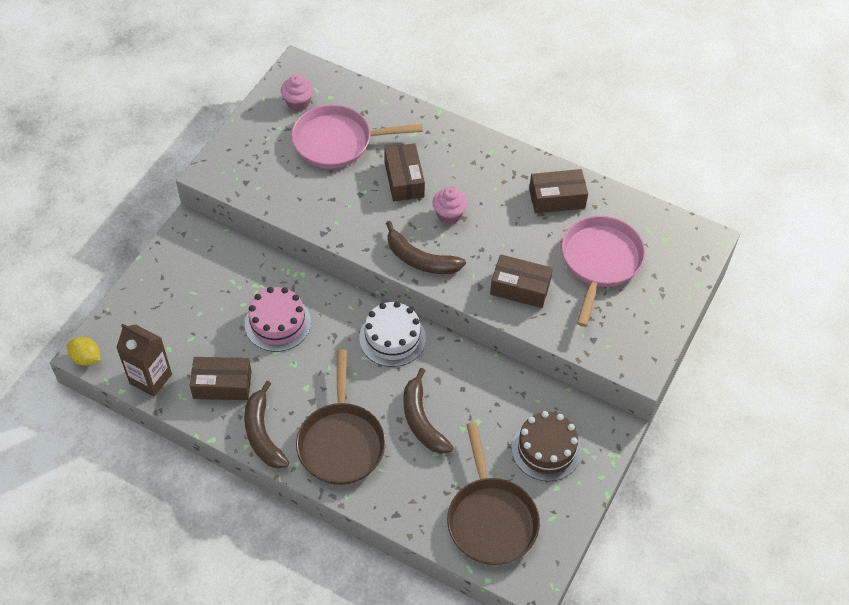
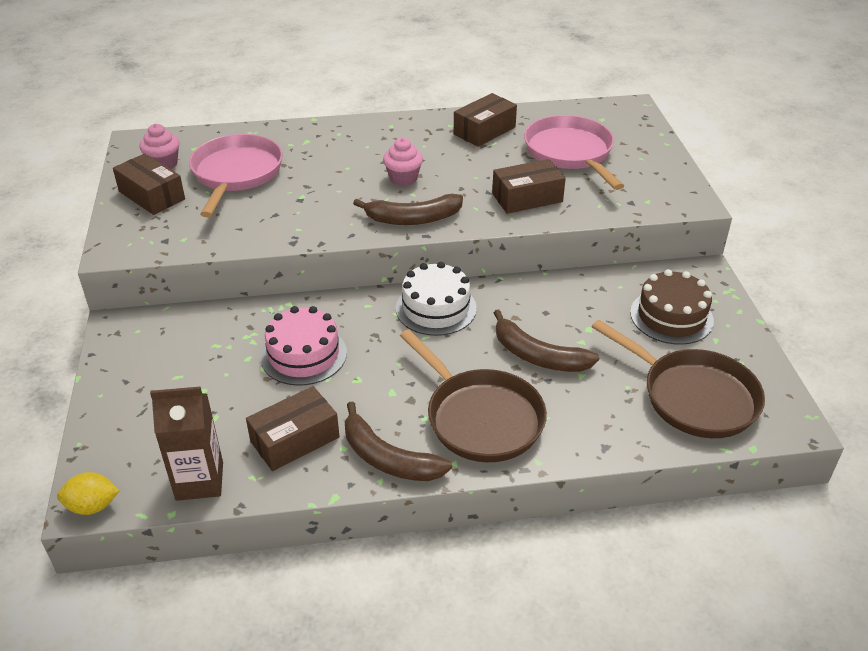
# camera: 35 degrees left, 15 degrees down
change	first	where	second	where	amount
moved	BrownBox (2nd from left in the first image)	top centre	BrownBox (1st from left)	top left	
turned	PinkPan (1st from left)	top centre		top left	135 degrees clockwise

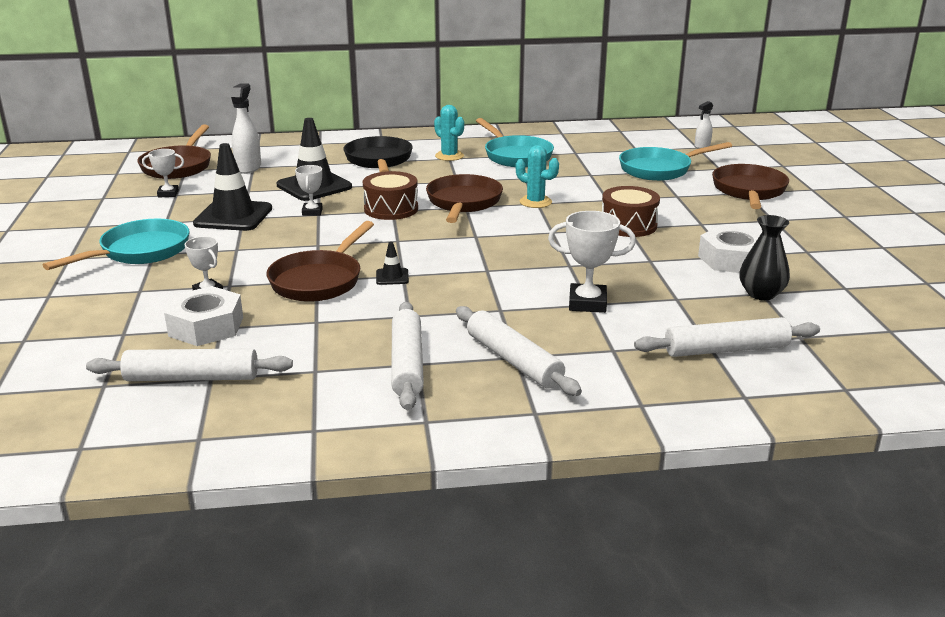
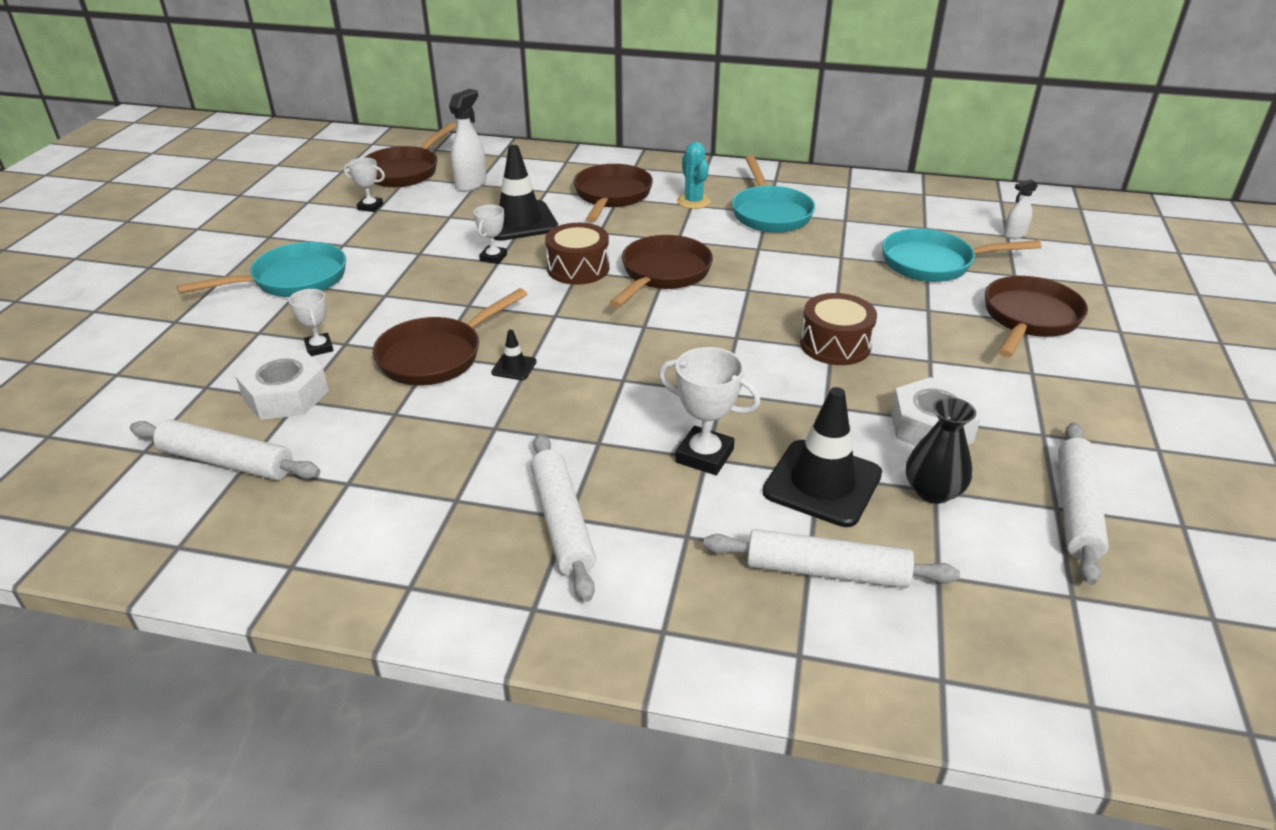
# camera: 20 degrees right, 10 degrees up
change	first	where	second	where	amount
recoloured	BlackPan	top centre	BrownPan (3rd from left)	top centre	
moved	BlackTrafficCone (1st from left in the first image)	top left	BlackTrafficCone (3rd from left)	centre	
moved	WhiteRollingPin (2nd from left in the first image)	centre	WhiteRollingPin (4th from left)	middle right	
removed	TurquoiseCactus (2nd from left)	top centre			

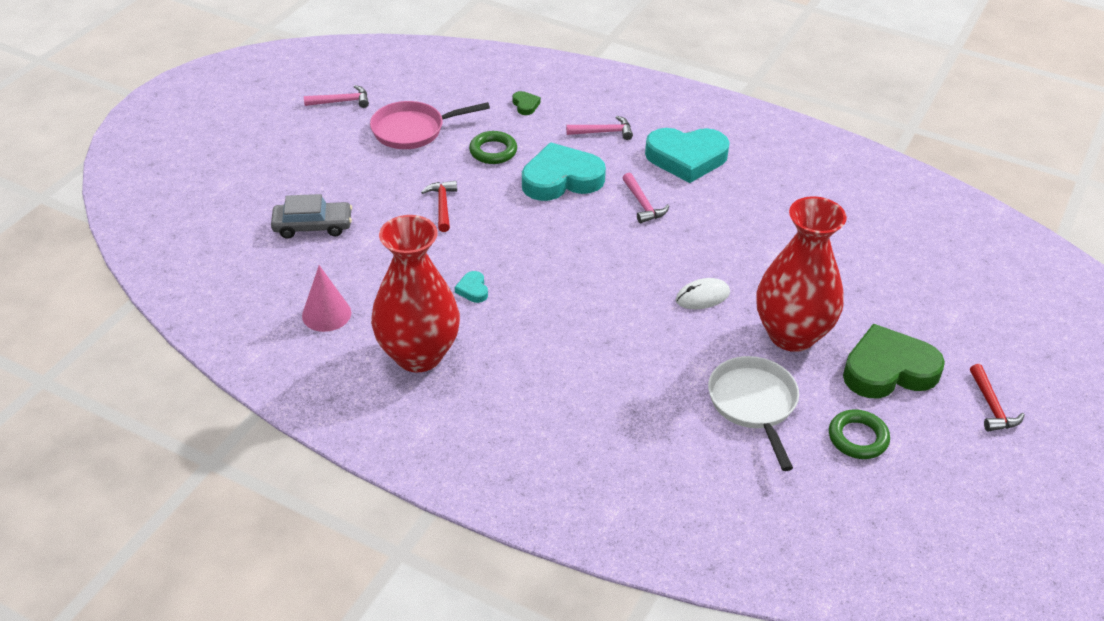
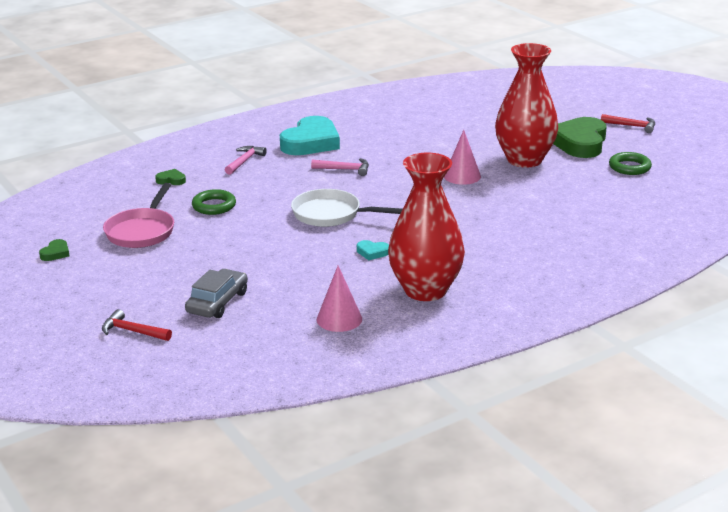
# camera: 60 degrees left, 15 degrees down
change	first	where	second	where	amount
replaced	PinkHammer (1st from left)	top left	GreenHeart (1st from left)	middle left	
moved	RedHammer (1st from left)	top centre		middle left	
moved	WhitePan	middle right		centre	
replaced	WhiteMouse	centre	PinkCone (2nd from left)	top centre	
removed	TurquoiseHeart (2nd from left)	top centre			

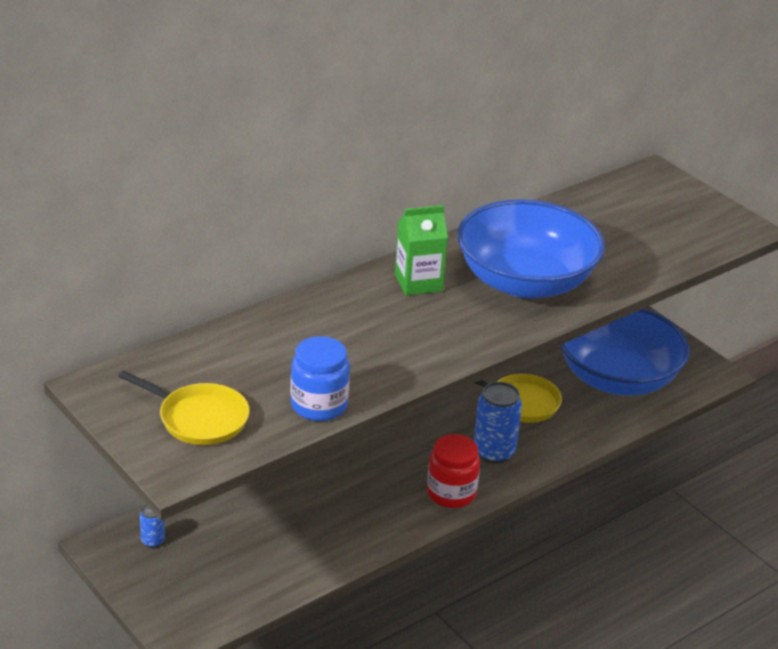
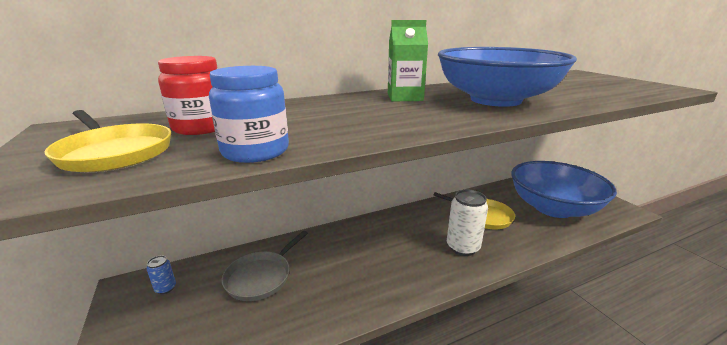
# camera: 15 degrees right, 10 degrees down
change	first	where	second	where	amount
moved	RedJar	bottom centre		top left	
added			GreyPan	bottom centre	
recoloured	BlueCan (2nd from left)	centre	WhiteCan	centre	

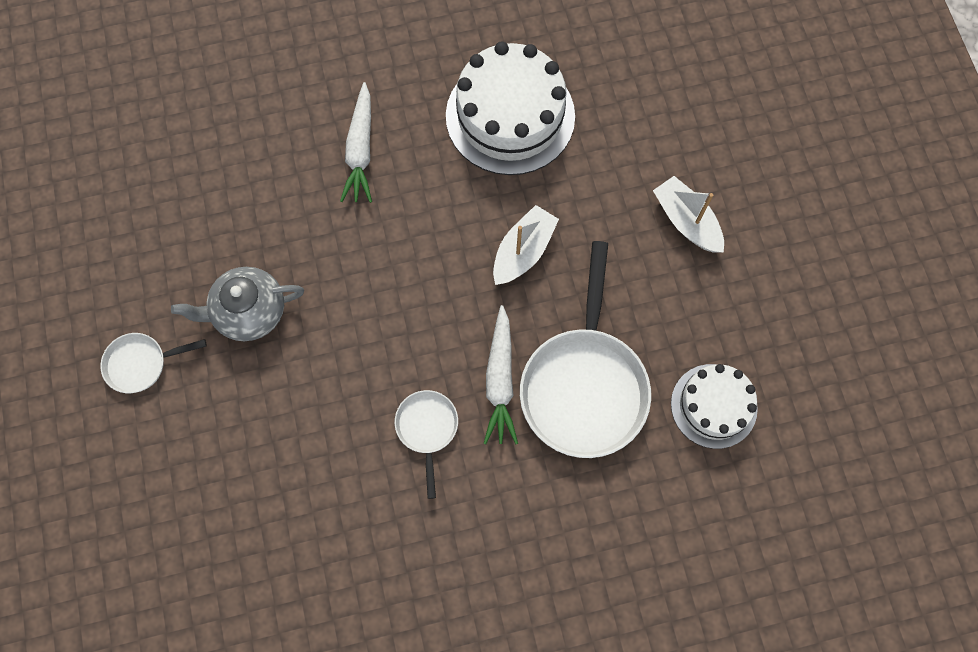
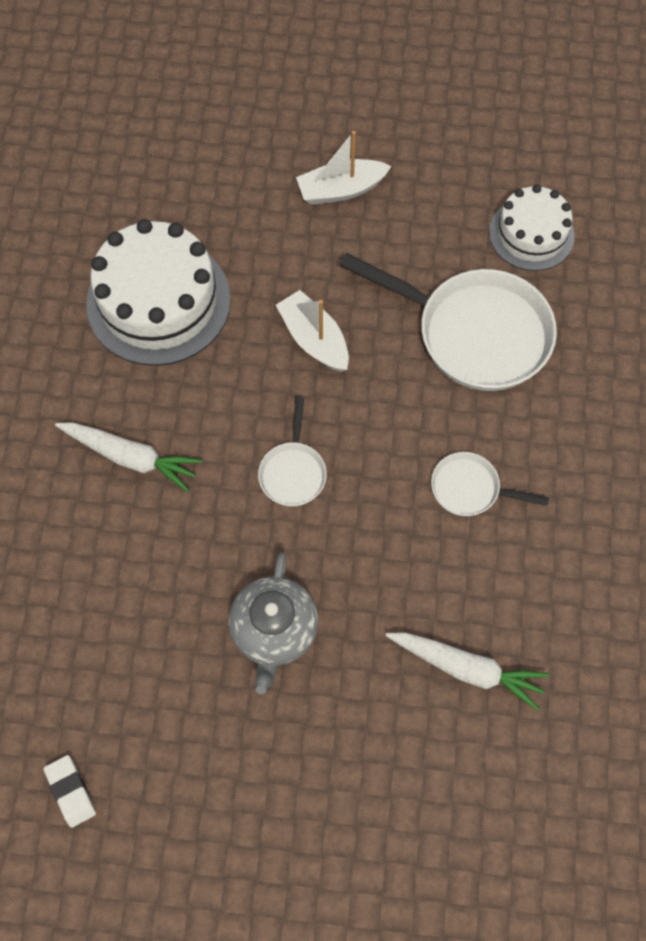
# camera: 70 degrees left, 5 degrees down
change	first	where	second	where	amount
added			WhiteEraser	bottom left	
moved	WhitePan (1st from left)	middle left		centre	
moved	WhiteCarrot (2nd from left)	centre		bottom right	

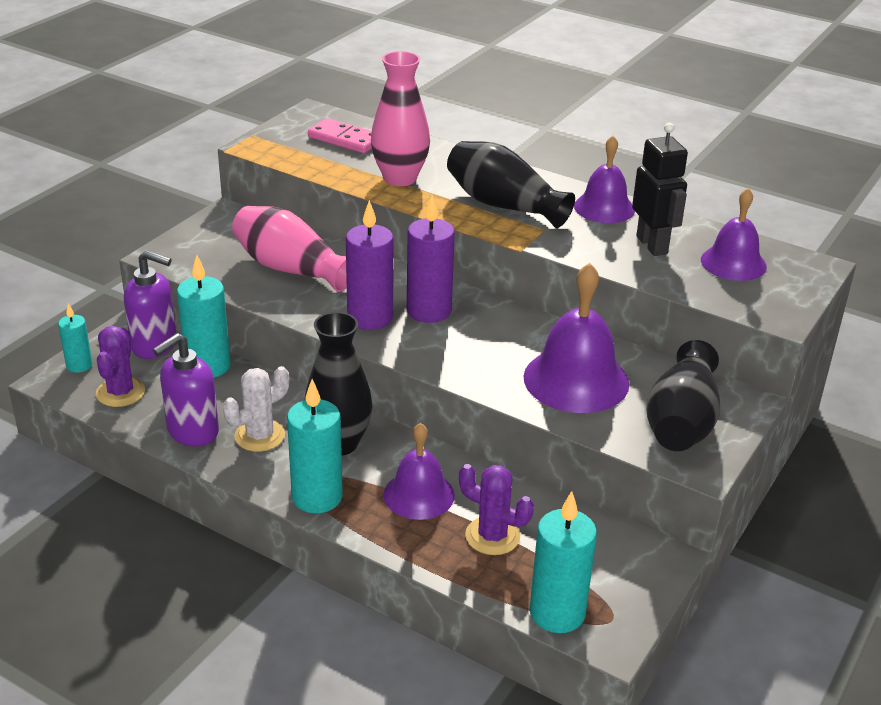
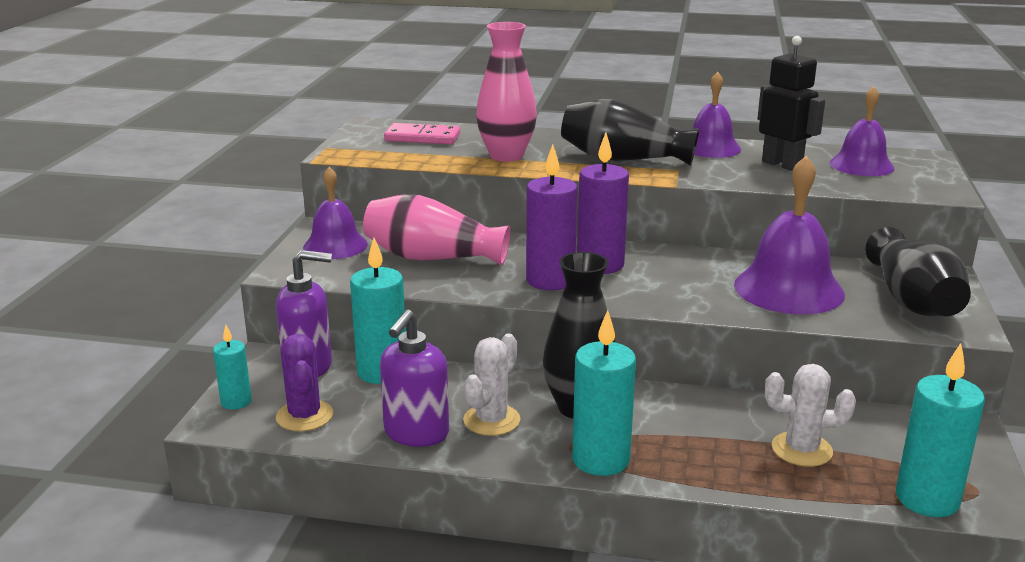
# camera: 20 degrees left, 10 degrees down
change	first	where	second	where	amount
moved	PurpleBell (1st from left)	bottom centre		middle left	
recoloured	PurpleCactus (2nd from left)	bottom centre	WhiteCactus (2nd from left)	bottom right	

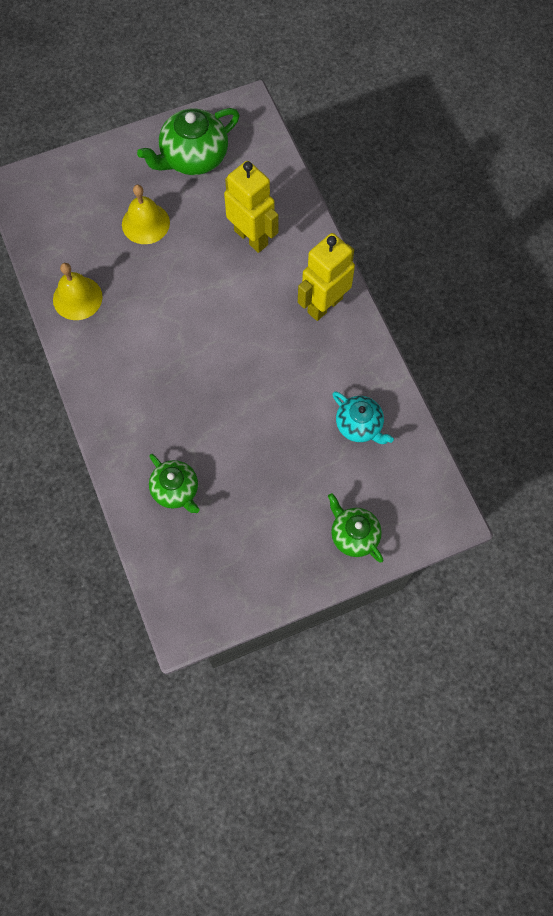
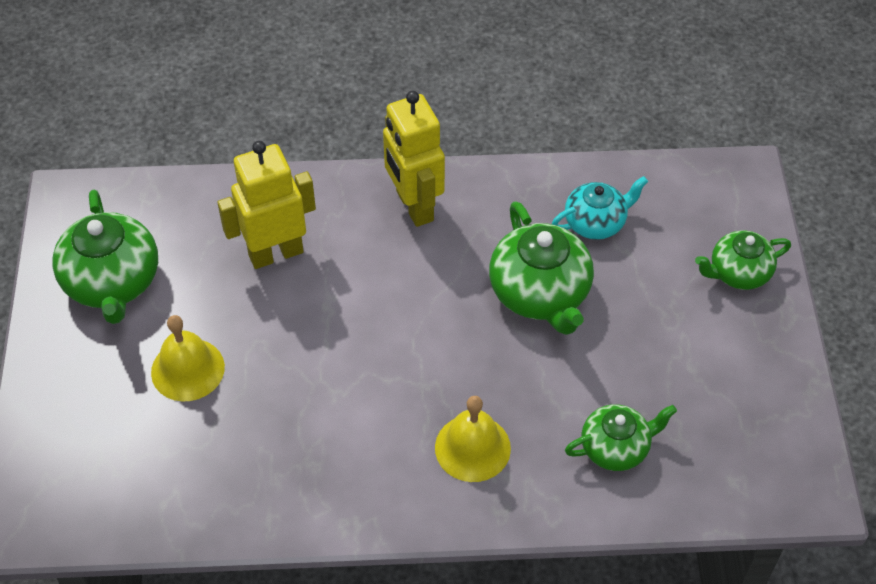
# camera: 70 degrees left, 15 degrees down
change	first	where	second	where	amount
moved	YellowBell (1st from left in the first image)	top left	YellowBell (2nd from left)	bottom centre	
added			GreenTeapot (2nd from left)	centre	

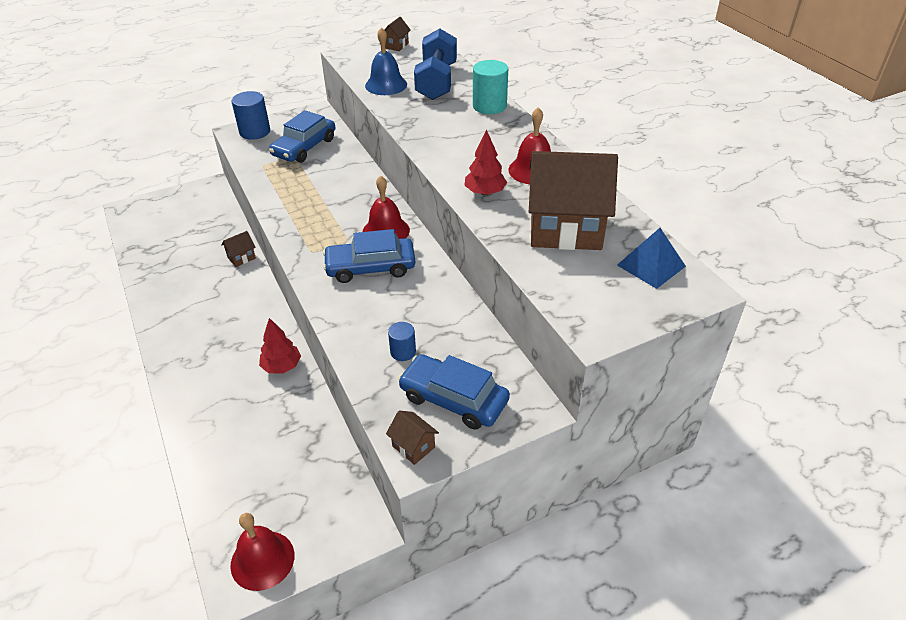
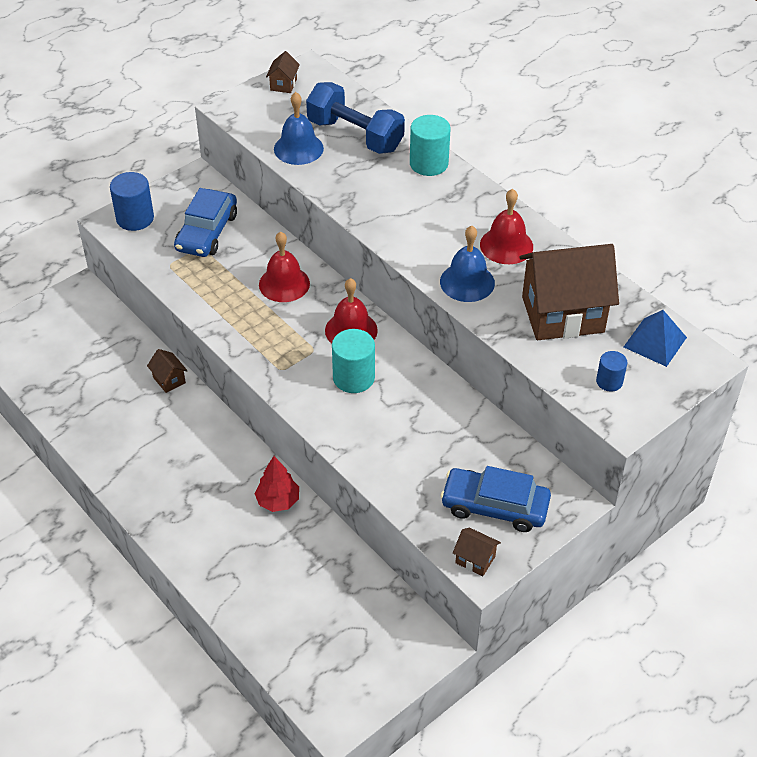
# camera: 15 degrees left, 5 degrees up
change	first	where	second	where	amount
turned	BrownHouse (1st from left)	middle left		middle left	75 degrees counterclockwise
moved	RedBell (1st from left)	bottom left		centre	
turned	BlueDumbbell	top centre		top centre	45 degrees counterclockwise
replaced	BlueCar (2nd from left)	centre	TurquoiseCylinder (1st from left)	centre	
replaced	RedTree (2nd from left)	top centre	BlueBell (2nd from left)	centre	
moved	BlueCylinder (2nd from left)	centre		middle right	

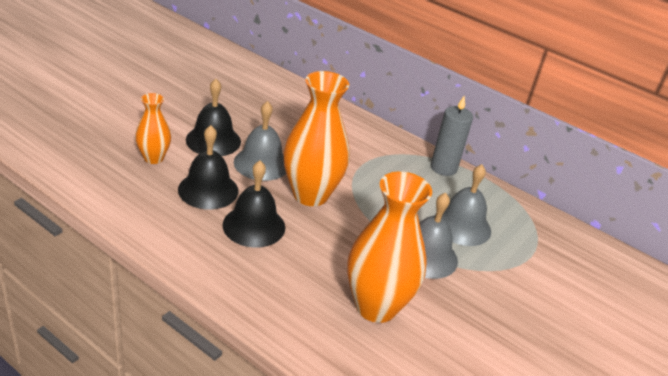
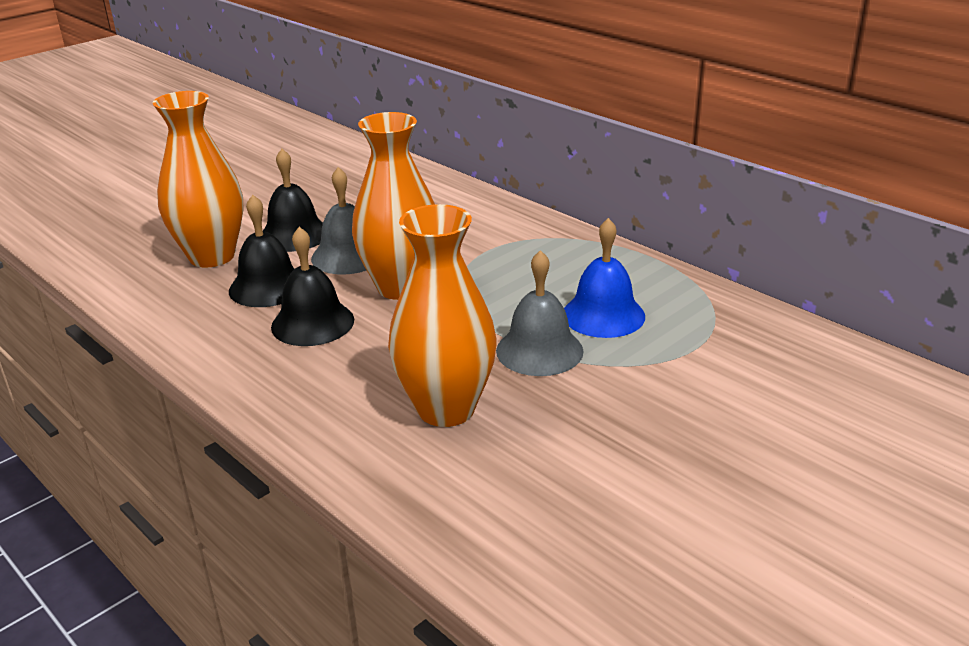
# camera: 15 degrees right, 5 degrees down
change	first	where	second	where	amount
resized	OrangeVase (1st from left)	middle left		top left	x1.83
recoloured	GreyBell (3rd from left)	middle right	BlueBell	centre	
removed	GreyCandle	middle right			

